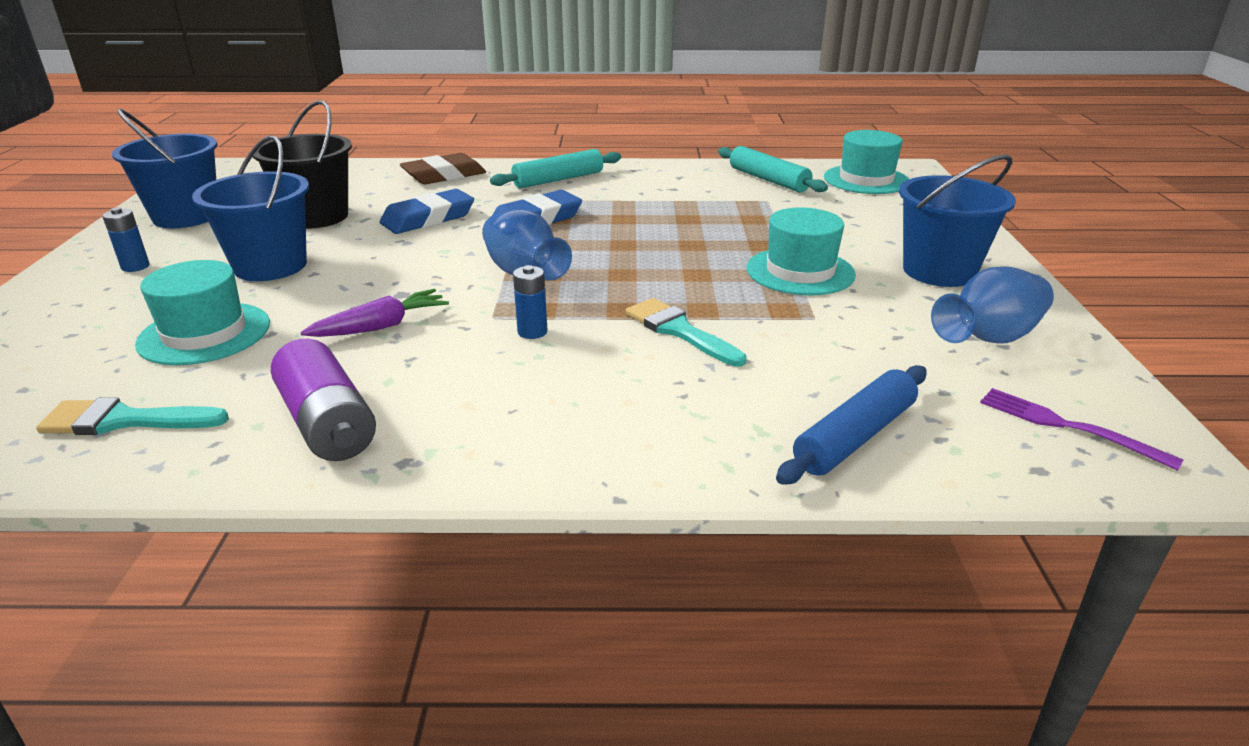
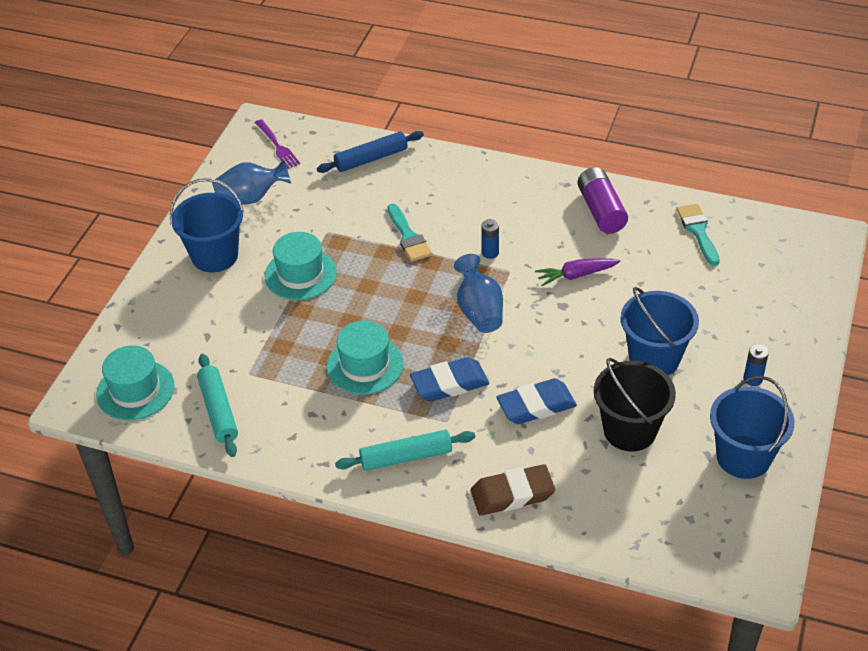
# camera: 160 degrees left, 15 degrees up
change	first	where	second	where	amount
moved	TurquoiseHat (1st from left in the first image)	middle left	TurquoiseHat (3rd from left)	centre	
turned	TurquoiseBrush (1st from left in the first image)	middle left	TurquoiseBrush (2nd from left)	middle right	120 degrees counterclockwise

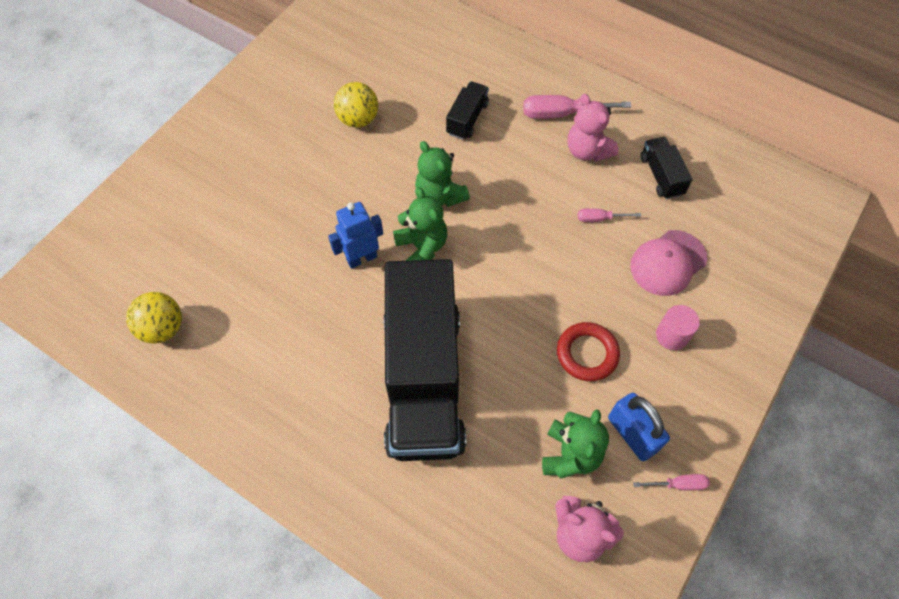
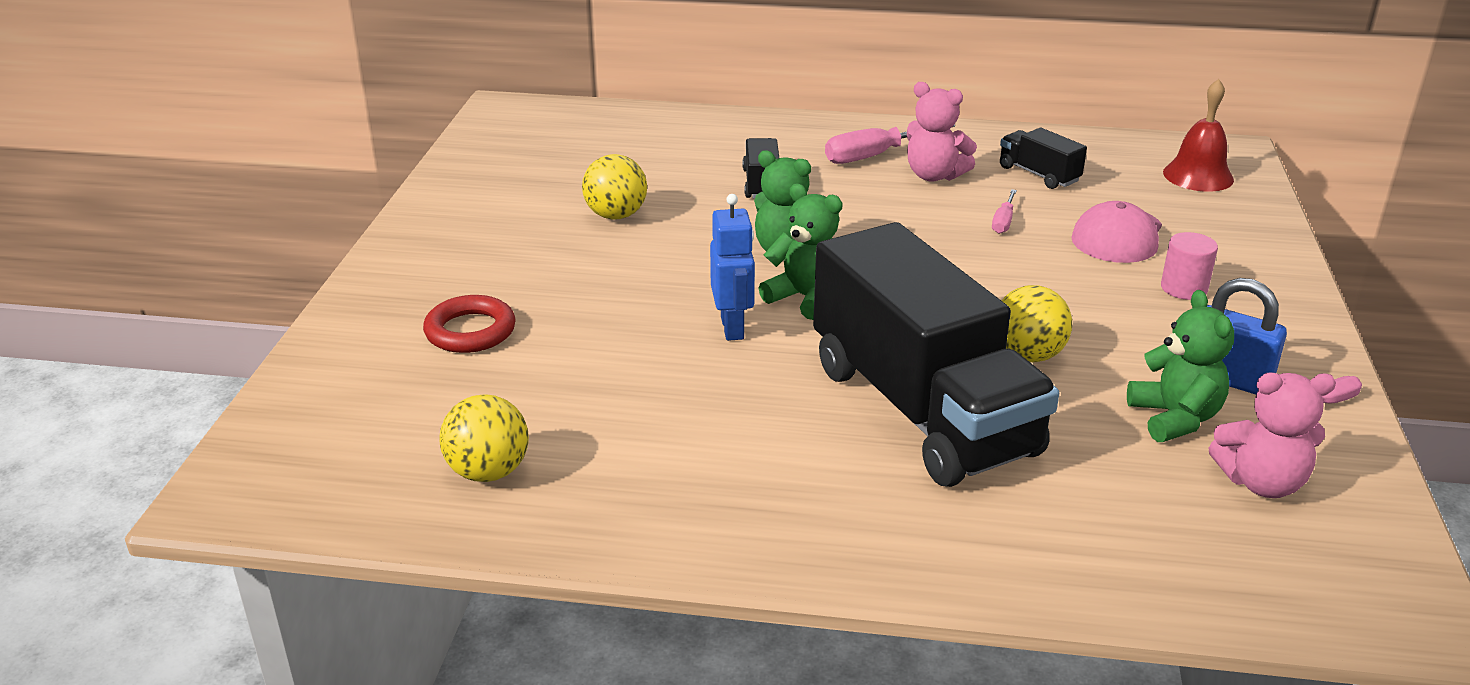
# camera: 25 degrees left, 30 degrees down
change	first	where	second	where	amount
moved	RedRing	centre		middle left	
turned	BlueRobot	centre		centre	135 degrees clockwise
turned	PinkScrewdriver (2nd from left)	middle right		top right	45 degrees counterclockwise
added			YellowBall (3rd from left)	middle right	
added			RedBell	top right	

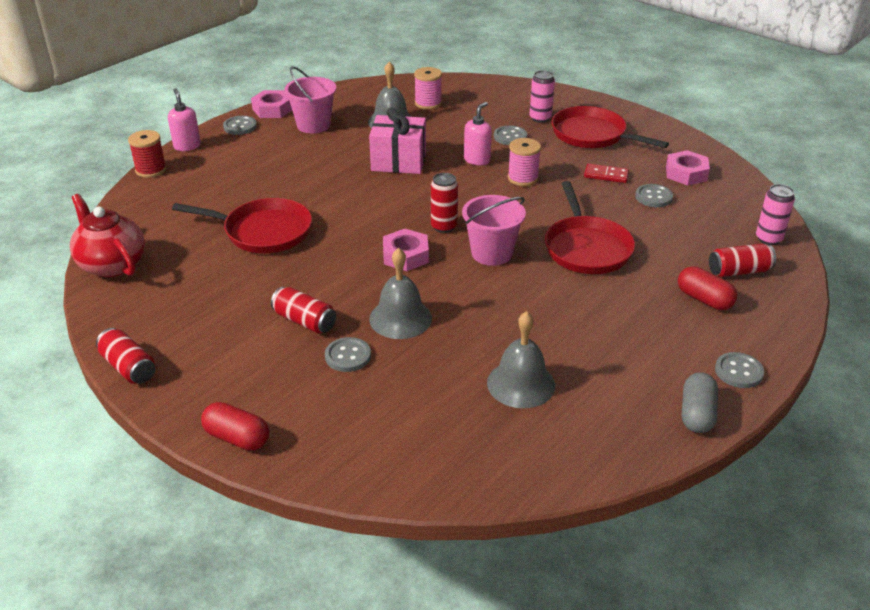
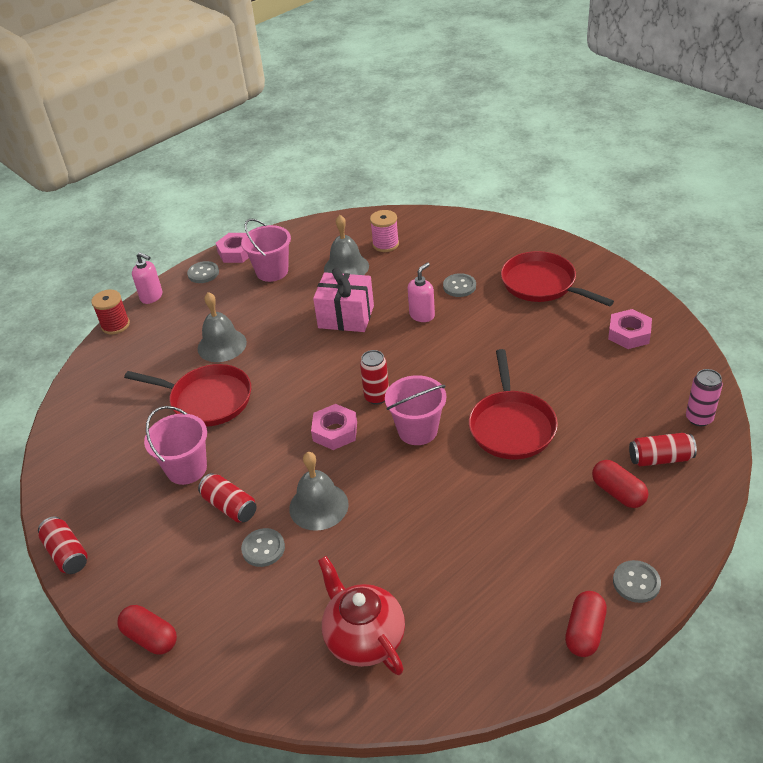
# camera: 10 degrees right, 5 degrees up
change	first	where	second	where	amount
turned	PinkSoapDispenser (1st from left)	top left		middle left	135 degrees clockwise
added			PinkBucket (1st from left)	middle left	
moved	GreyBell (3rd from left in the first image)	centre	GreyBell (1st from left)	middle left	
moved	RedTeapot	middle left		bottom centre	
recoloured	GreyCapsule	middle right	RedCapsule (2nd from left)	bottom right	
removed	PinkSpool (2nd from left)	top centre			
removed	PinkCan (1st from left)	top centre			
removed	RedDomino	top right			
removed	GreyButton (4th from left)	top right			

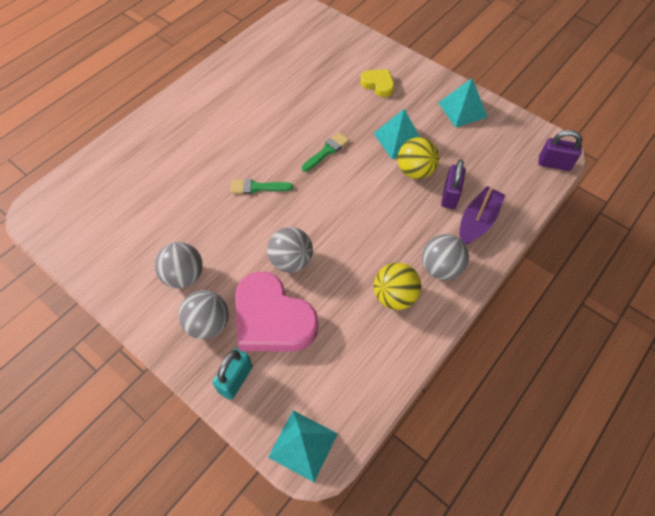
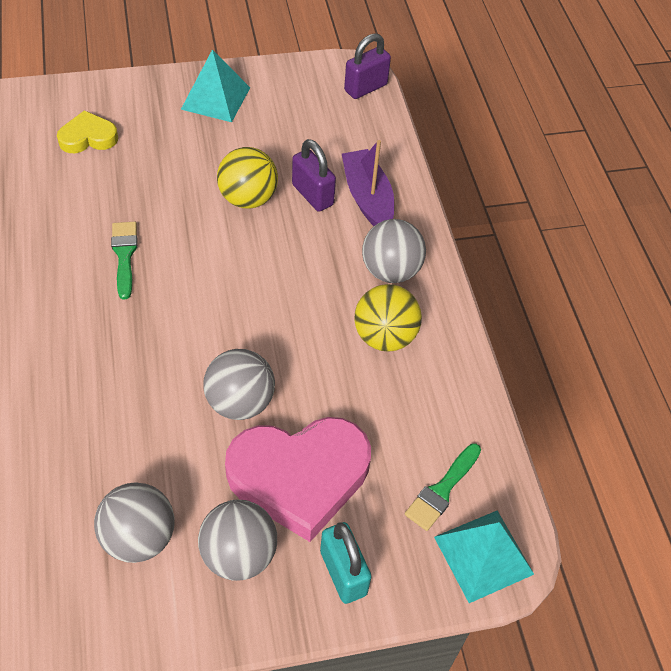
# camera: 55 degrees left, 5 degrees down
change	first	where	second	where	amount
moved	GreenBrush (1st from left in the first image)	centre	GreenBrush (2nd from left)	bottom centre	
removed	TurquoisePyramid (2nd from left)	top centre			

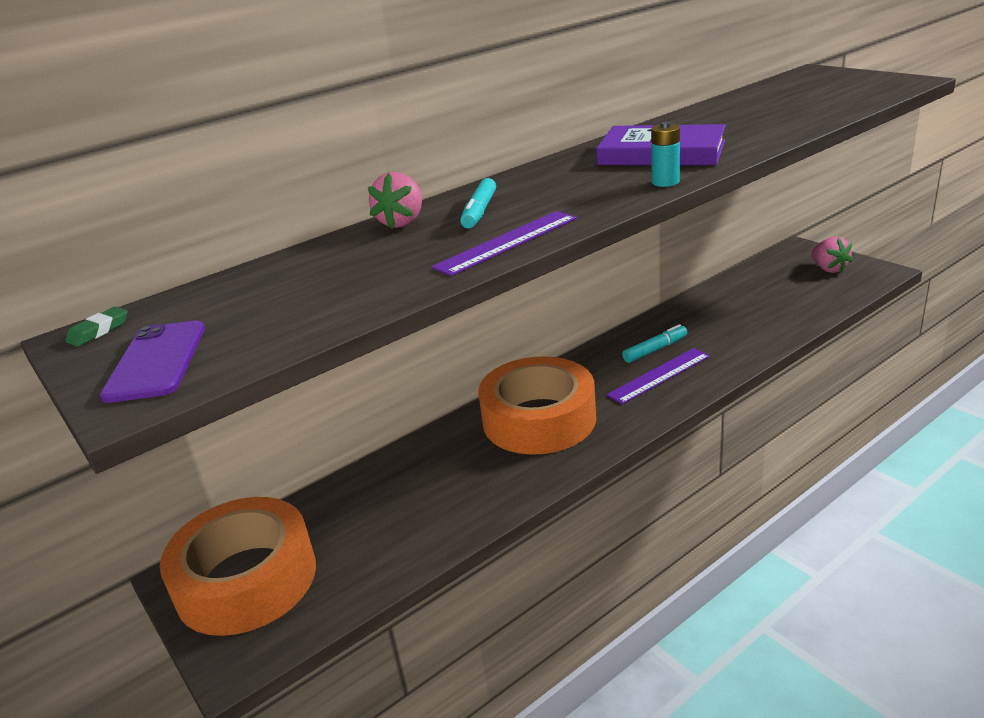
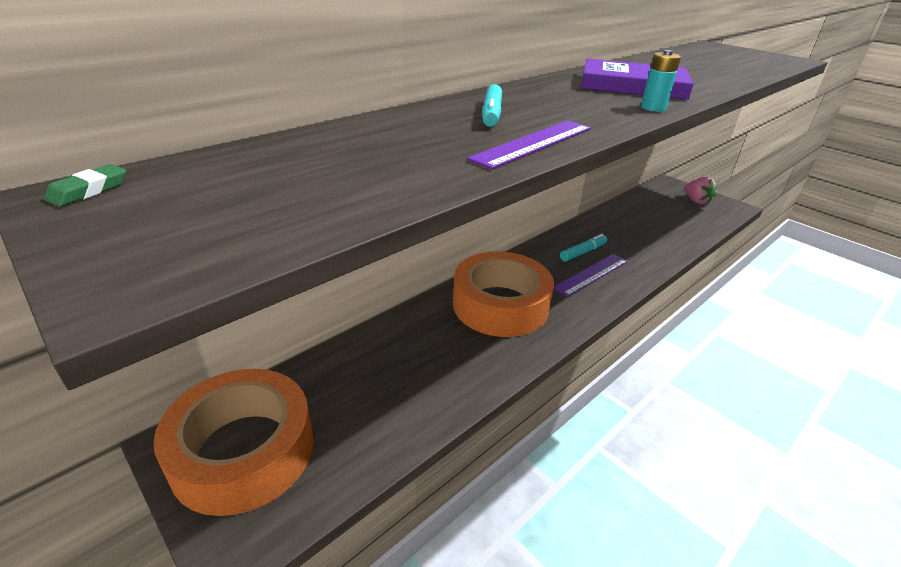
# camera: 10 degrees left, 5 degrees up
change	first	where	second	where	amount
removed	PurplePhone	middle left			
removed	PinkStrawberry (1st from left)	top centre			

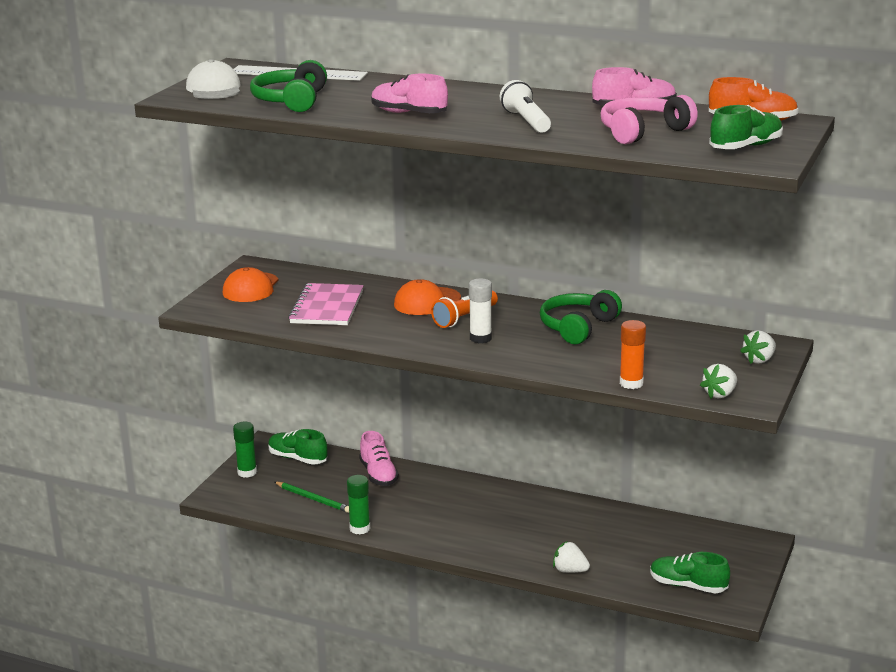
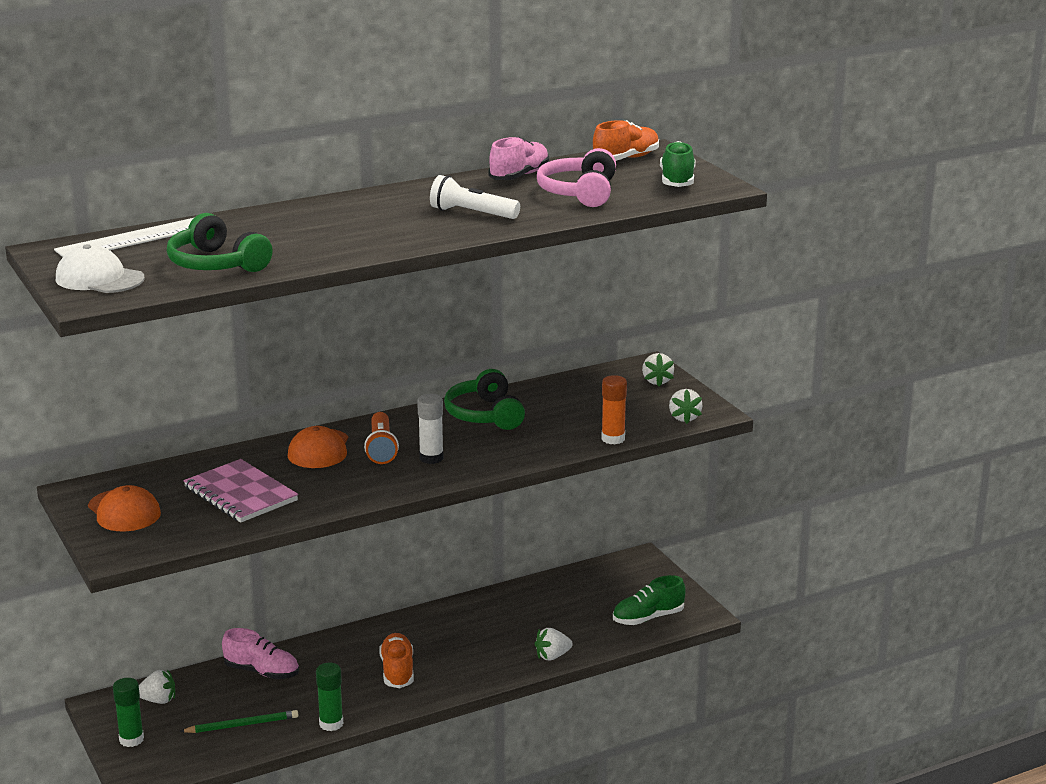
# camera: 50 degrees left, 0 degrees up
change	first	where	second	where	amount
replaced	GreenShoe (1st from left)	middle left	WhiteStrawberry (1st from left)	bottom left	
added			OrangeShoe (1st from left)	bottom centre	
removed	PinkShoe (2nd from left)	top centre			

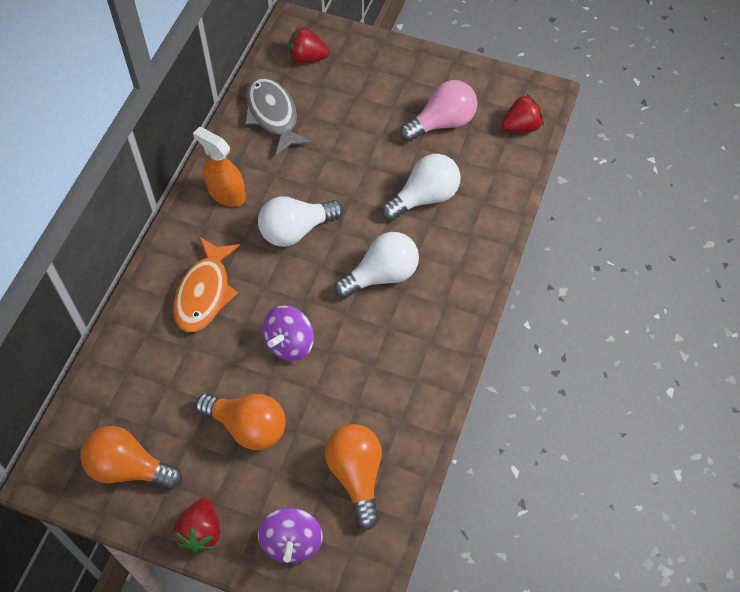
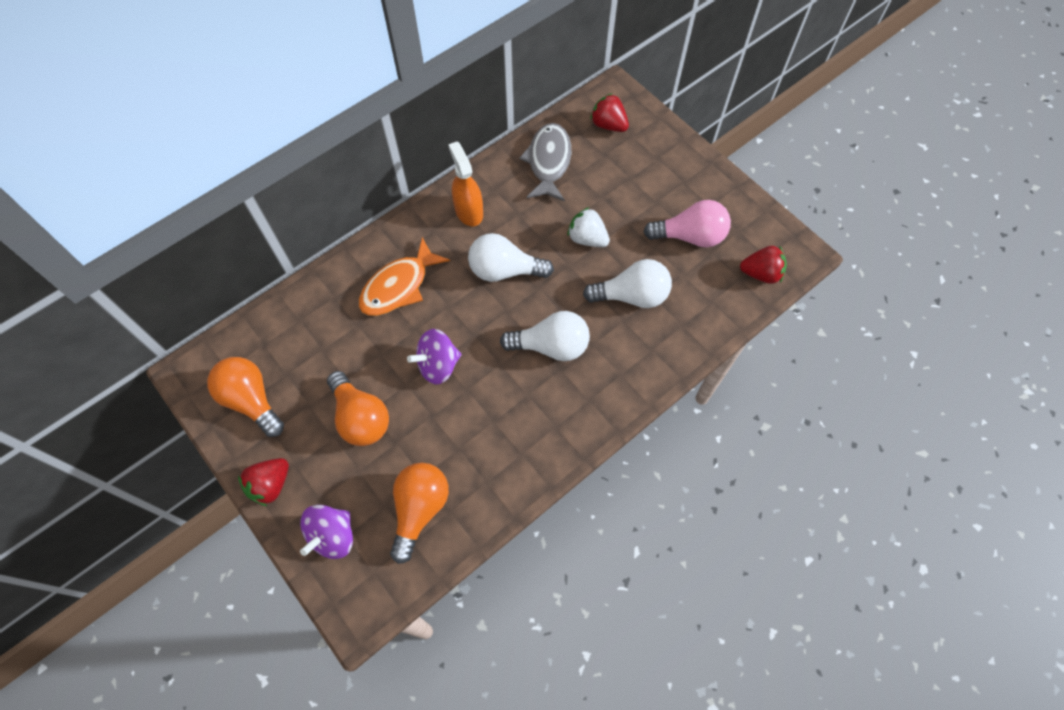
# camera: 30 degrees right, 5 degrees up
change	first	where	second	where	amount
added			WhiteStrawberry	top centre	

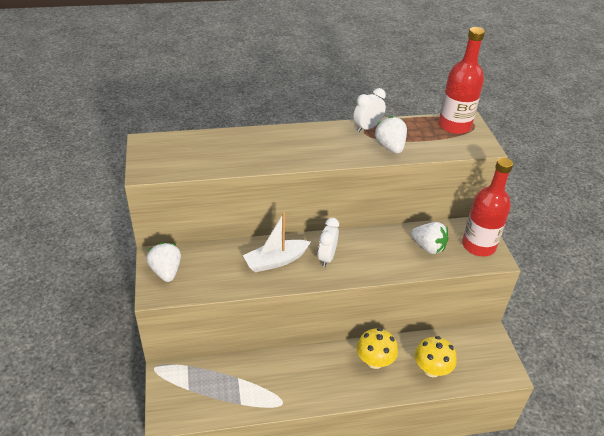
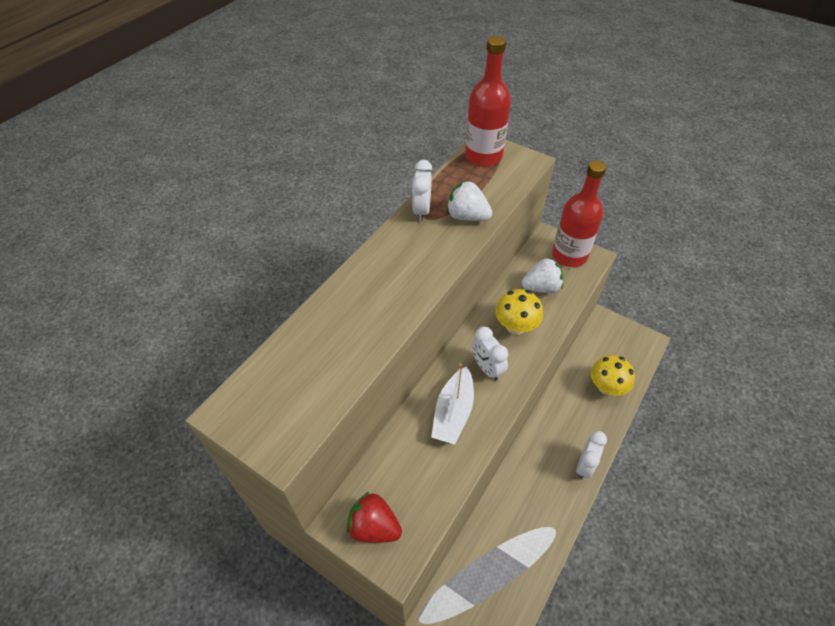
# camera: 45 degrees left, 10 degrees up
change	first	where	second	where	amount
recoloured	WhiteStrawberry (1st from left)	middle left	RedStrawberry	bottom centre	
moved	YellowMushroom (1st from left)	bottom centre		centre	
added			WhiteClock (3rd from left)	bottom right	

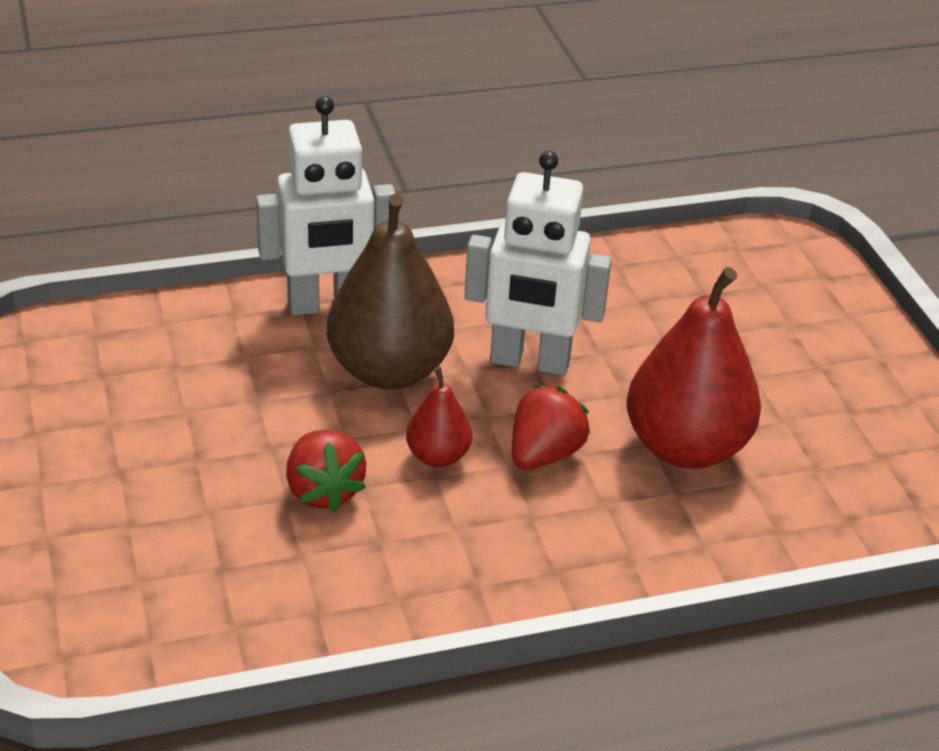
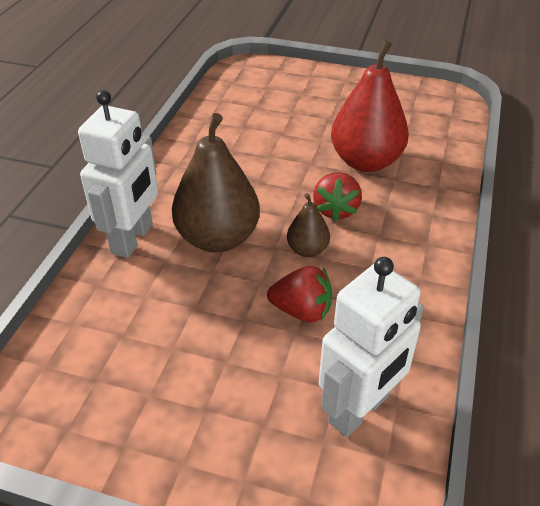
# camera: 55 degrees left, 5 degrees up
change	first	where	second	where	amount
recoloured	RedPear (1st from left)	centre	BrownPear (2nd from left)	centre	
turned	RedStrawberry (2nd from left)	centre		centre	150 degrees counterclockwise
moved	WhiteRobot (2nd from left)	centre		bottom right	

